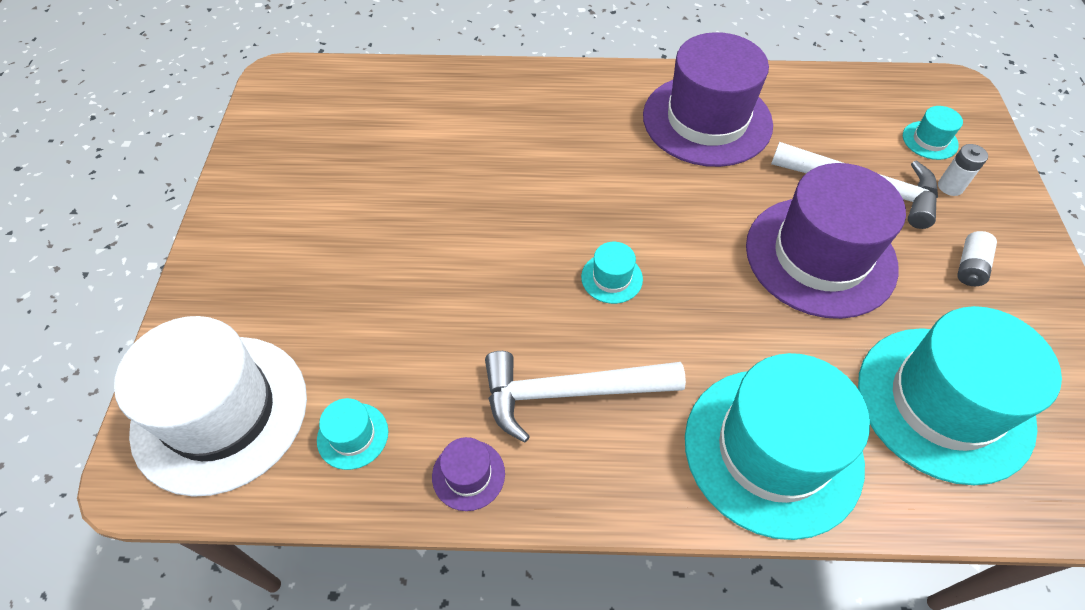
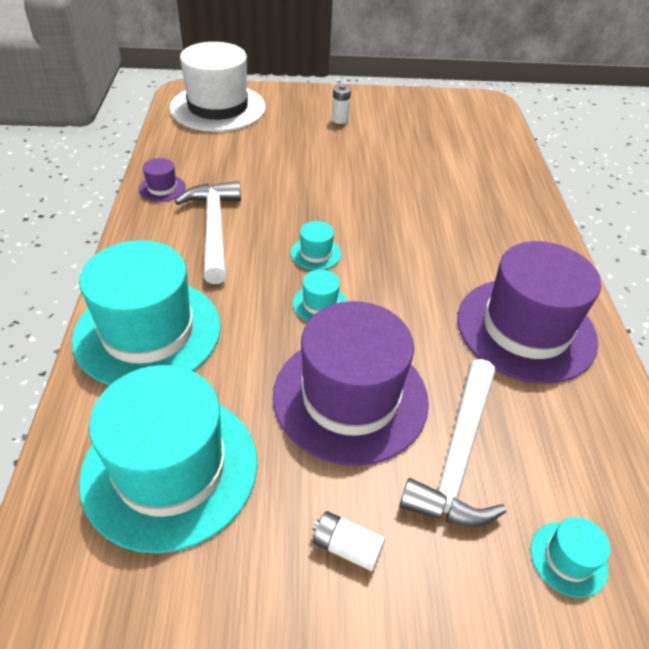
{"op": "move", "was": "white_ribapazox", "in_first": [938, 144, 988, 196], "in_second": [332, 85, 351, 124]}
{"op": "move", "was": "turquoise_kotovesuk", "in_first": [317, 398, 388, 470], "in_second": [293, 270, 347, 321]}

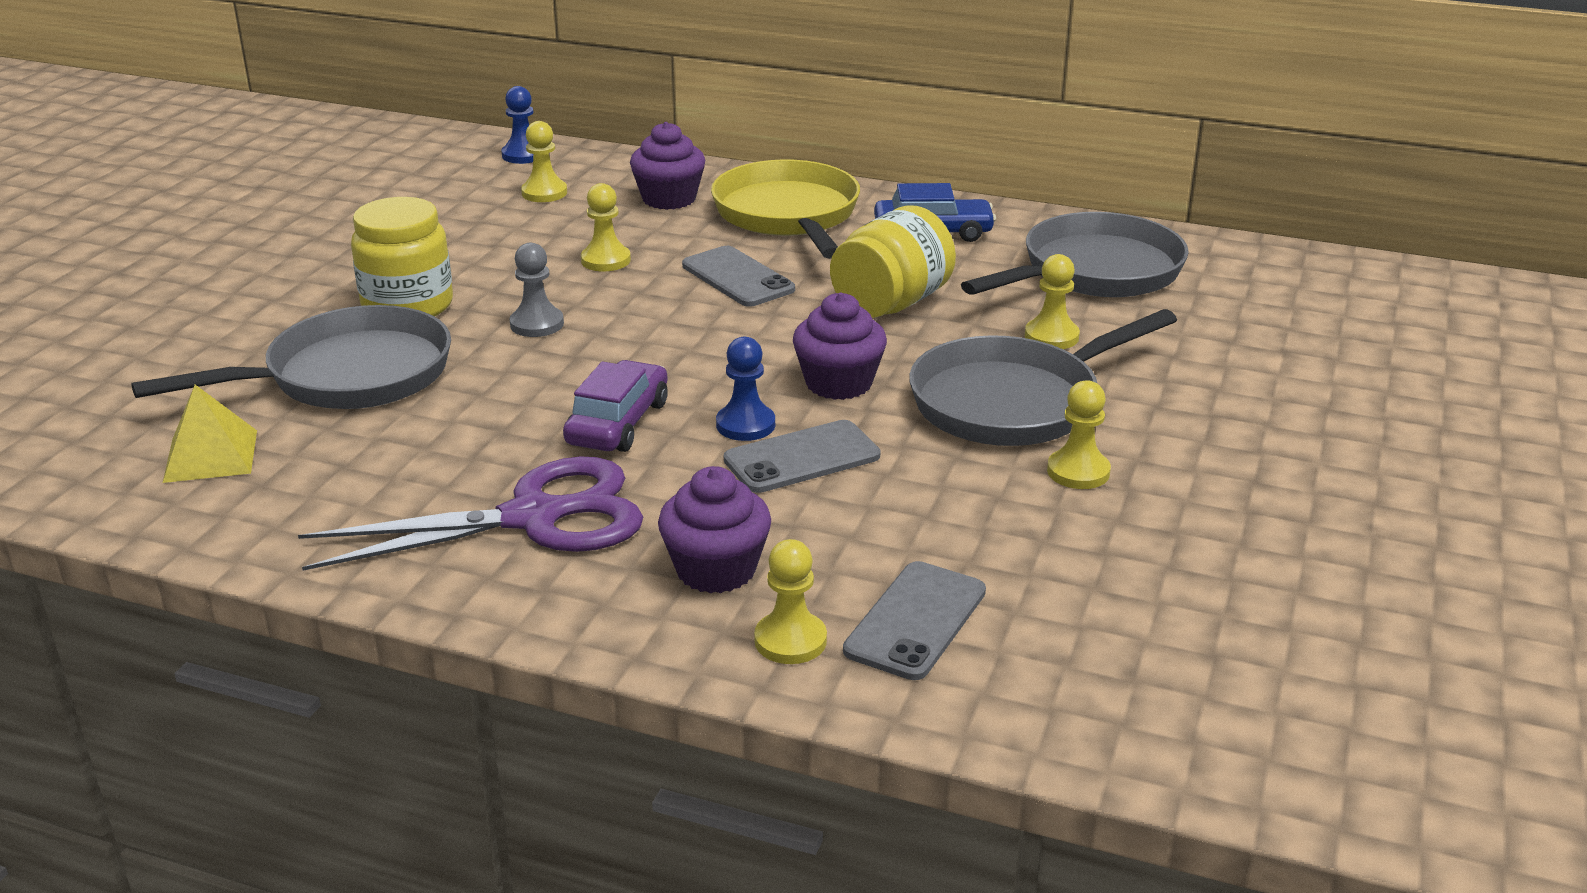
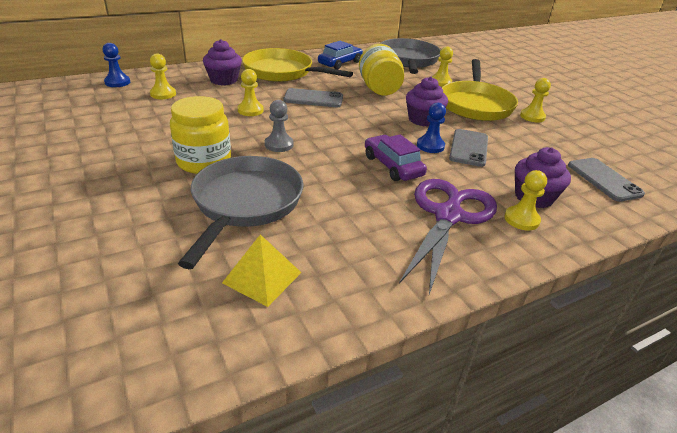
{"op": "recolor", "was": "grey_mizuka", "now": "yellow_mizuka", "in_first": [909, 309, 1177, 446], "in_second": [442, 59, 518, 121]}
{"op": "move", "was": "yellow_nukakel", "in_first": [754, 539, 827, 664], "in_second": [504, 170, 547, 230]}

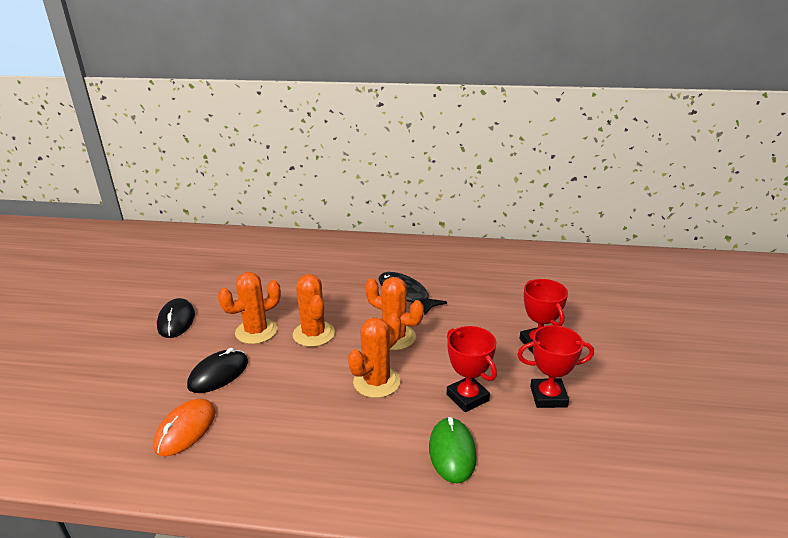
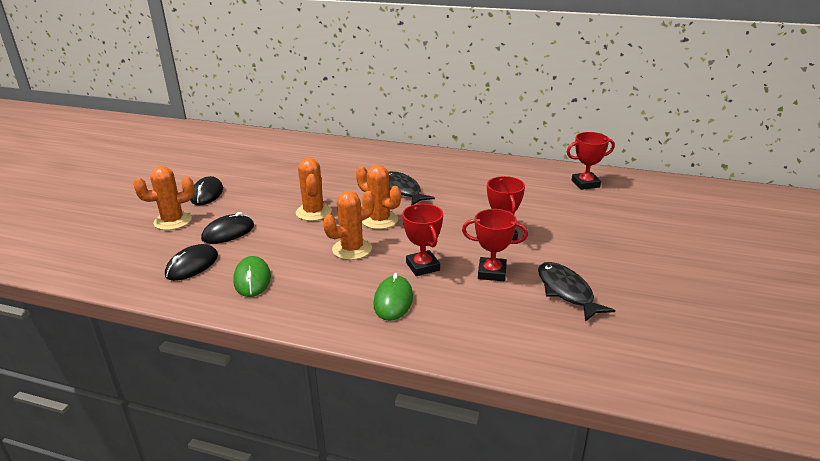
{"op": "move", "was": "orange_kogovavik", "in_first": [218, 272, 281, 344], "in_second": [133, 166, 195, 230]}
{"op": "recolor", "was": "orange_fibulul", "now": "black_fibulul", "in_first": [153, 398, 215, 456], "in_second": [165, 244, 218, 281]}
{"op": "insert", "now": "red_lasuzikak", "in_second": [567, 132, 615, 190]}
{"op": "insert", "now": "green_fibulul", "in_second": [233, 256, 271, 297]}
{"op": "insert", "now": "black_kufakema", "in_second": [538, 262, 615, 322]}

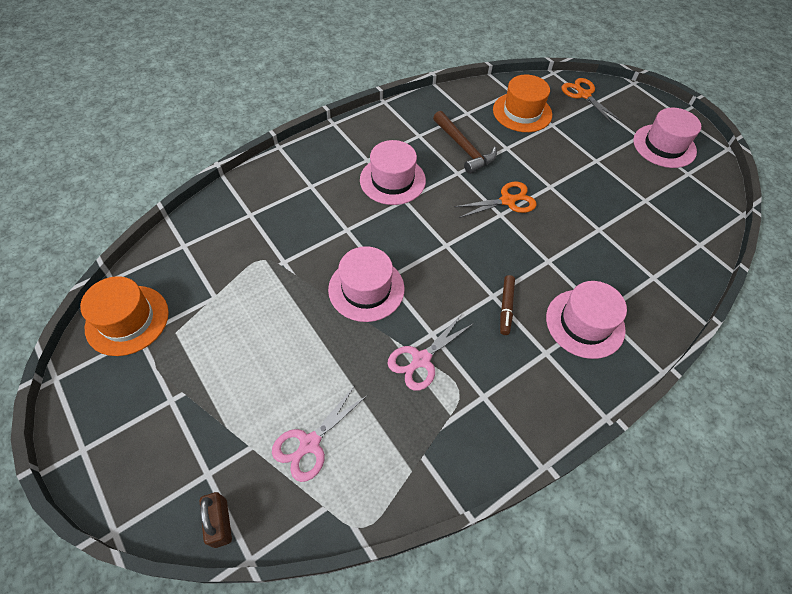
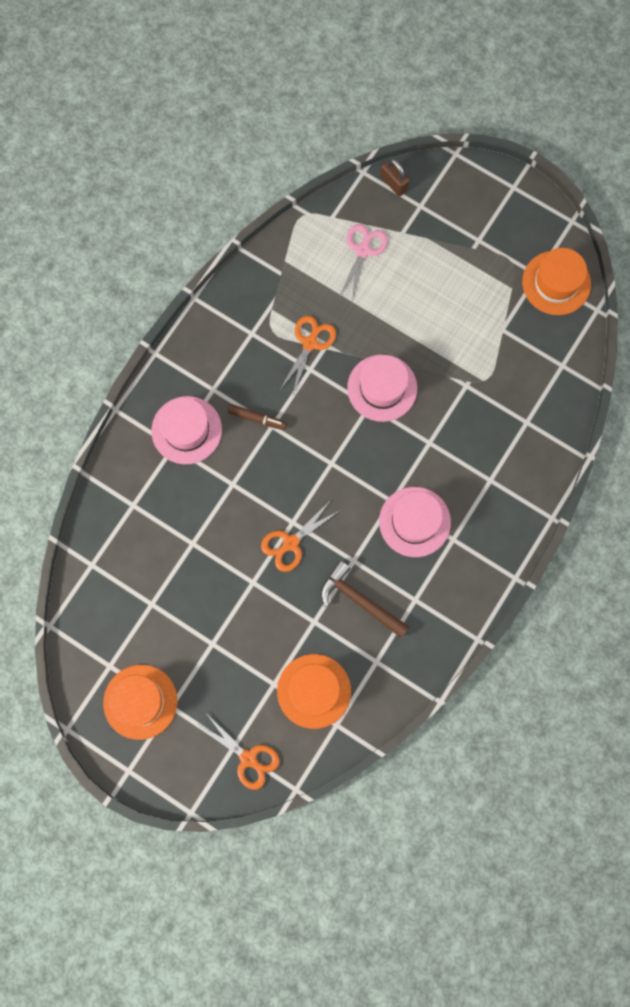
{"op": "recolor", "was": "pink_kotovesuk", "now": "orange_kotovesuk", "in_first": [633, 108, 701, 168], "in_second": [103, 665, 177, 740]}
{"op": "rotate", "was": "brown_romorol", "in_first": [500, 275, 515, 335], "in_second": [228, 404, 287, 430], "clockwise": 120}
{"op": "recolor", "was": "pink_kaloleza", "now": "orange_kaloleza", "in_first": [388, 314, 474, 391], "in_second": [280, 316, 336, 394]}

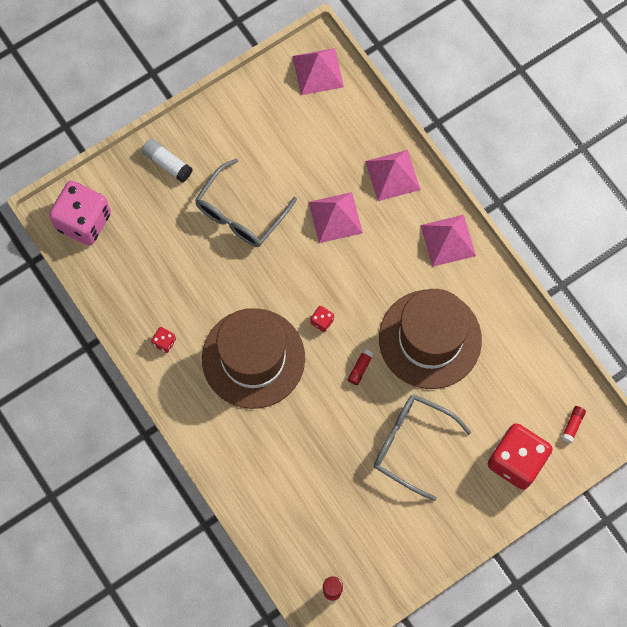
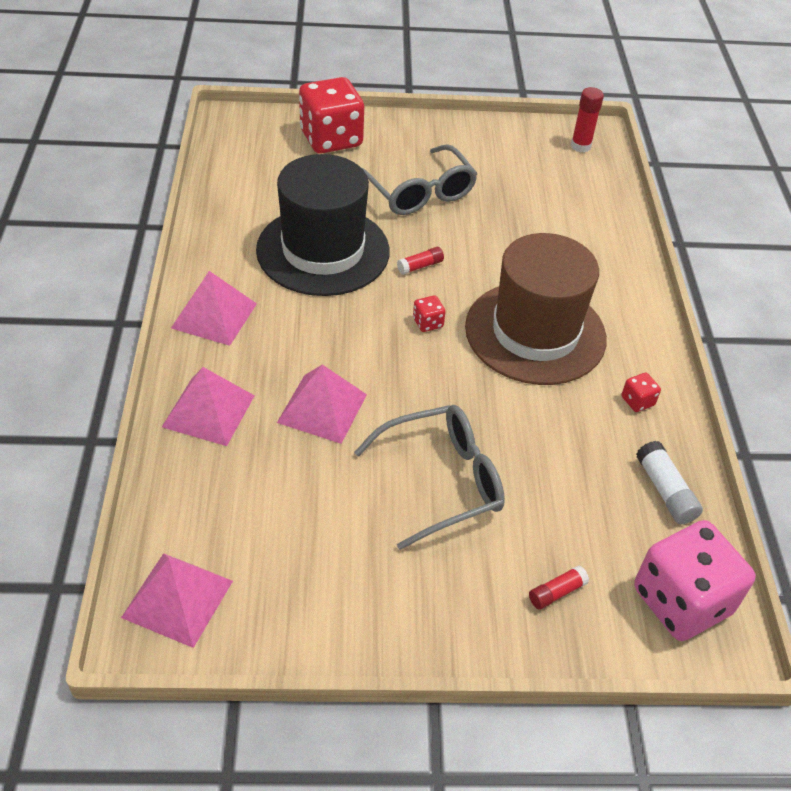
{"op": "move", "was": "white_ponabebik", "in_first": [142, 139, 193, 182], "in_second": [636, 441, 703, 524]}
{"op": "recolor", "was": "brown_kotovesuk", "now": "black_kotovesuk", "in_first": [379, 289, 482, 389], "in_second": [256, 154, 390, 296]}
{"op": "move", "was": "red_ponabebik", "in_first": [561, 406, 586, 443], "in_second": [529, 565, 589, 609]}

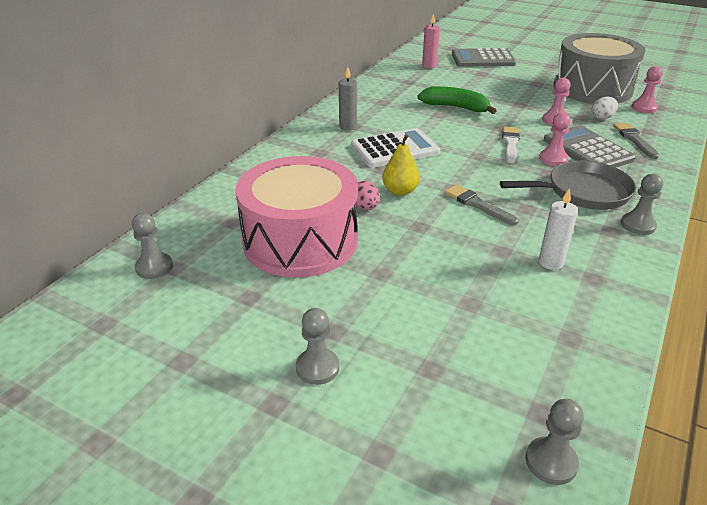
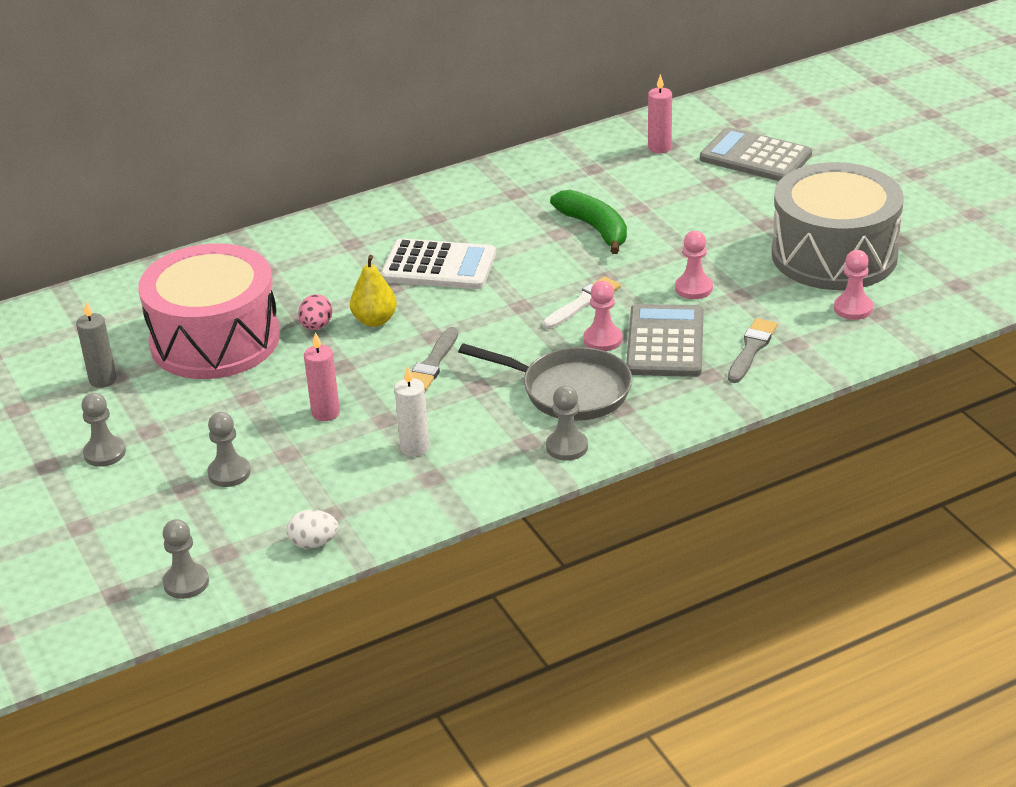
{"op": "move", "was": "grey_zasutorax", "in_first": [339, 67, 357, 130], "in_second": [76, 301, 117, 388]}
{"op": "move", "was": "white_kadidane", "in_first": [592, 97, 618, 120], "in_second": [287, 510, 338, 549]}
{"op": "rotate", "was": "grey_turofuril", "in_first": [444, 185, 519, 225], "in_second": [411, 327, 458, 391], "clockwise": -150}
{"op": "move", "was": "grey_nukakel", "in_first": [132, 213, 173, 279], "in_second": [207, 412, 251, 487]}
{"op": "insert", "now": "pink_zasutorax", "in_second": [304, 332, 340, 421]}

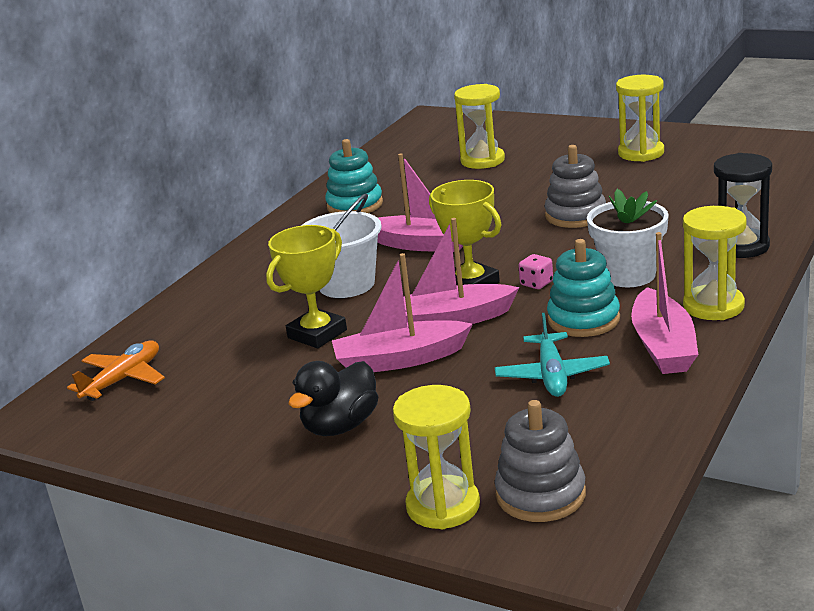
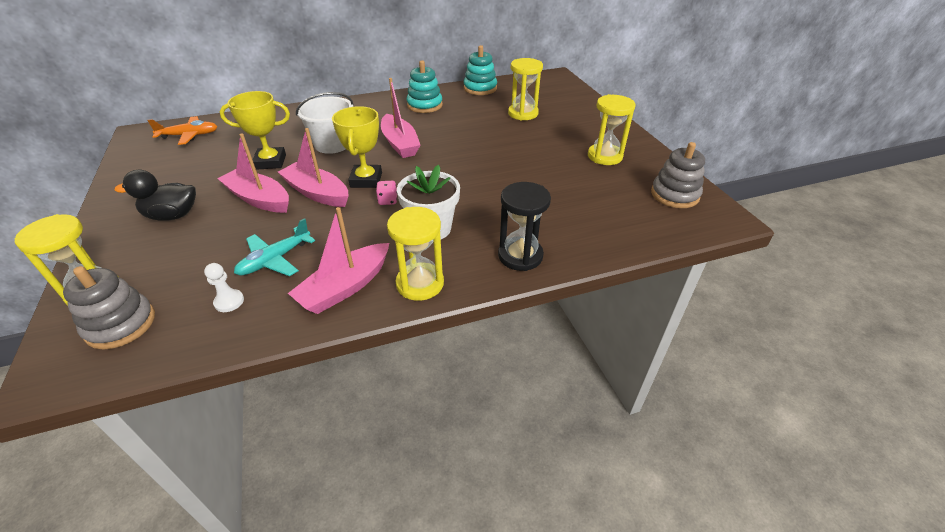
{"op": "move", "was": "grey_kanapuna", "in_first": [545, 145, 606, 228], "in_second": [651, 142, 705, 208]}
{"op": "move", "was": "turquoise_kanapuna", "in_first": [547, 239, 620, 337], "in_second": [464, 45, 497, 95]}
{"op": "insert", "now": "white_nukakel", "in_second": [204, 263, 244, 312]}

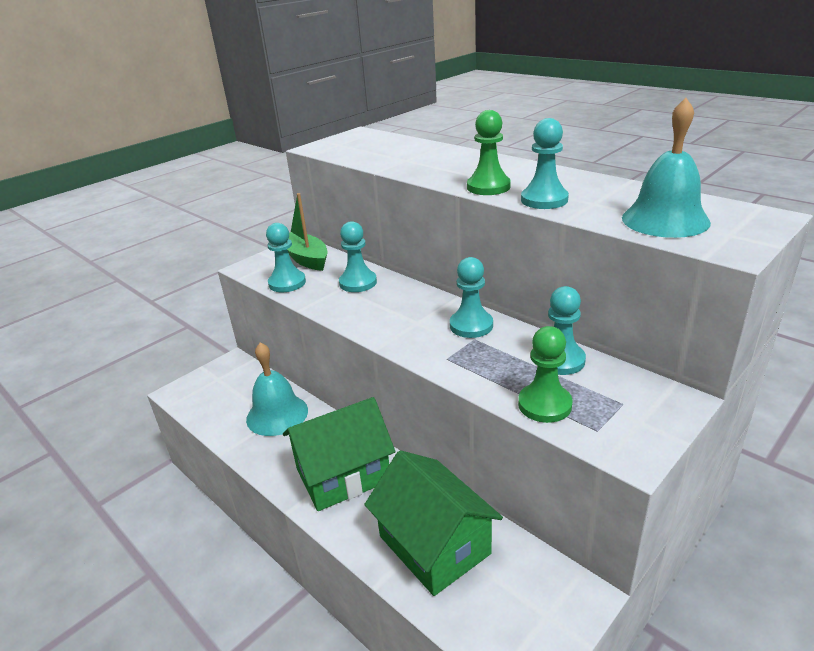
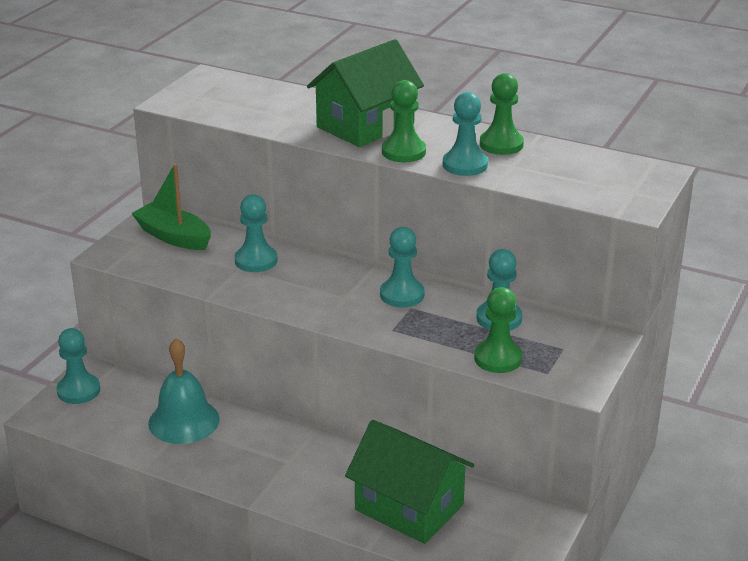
{"op": "delete", "was": "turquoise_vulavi", "in_first": [622, 98, 711, 238]}
{"op": "move", "was": "turquoise_nukakel", "in_first": [266, 223, 306, 292], "in_second": [57, 328, 100, 404]}
{"op": "move", "was": "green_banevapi", "in_first": [283, 397, 395, 511], "in_second": [307, 39, 424, 147]}
{"op": "insert", "now": "green_nukakel", "in_second": [480, 73, 524, 155]}

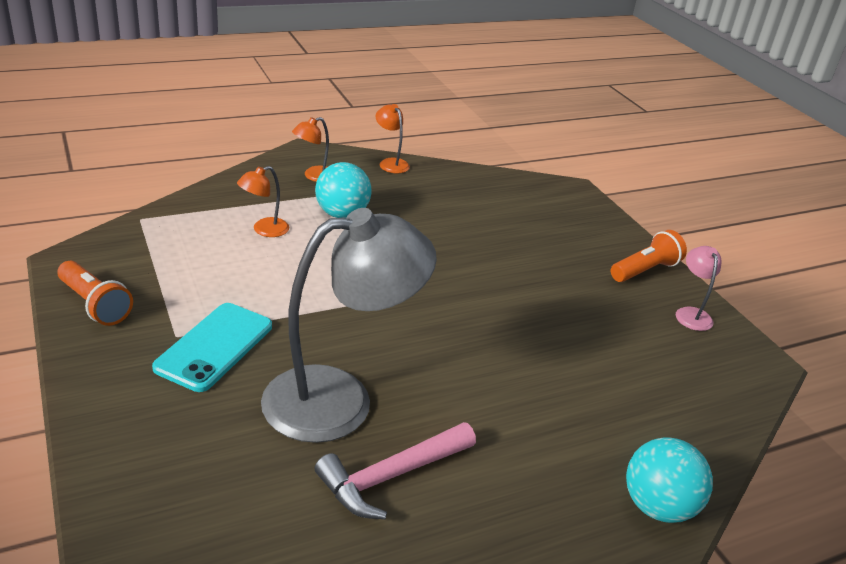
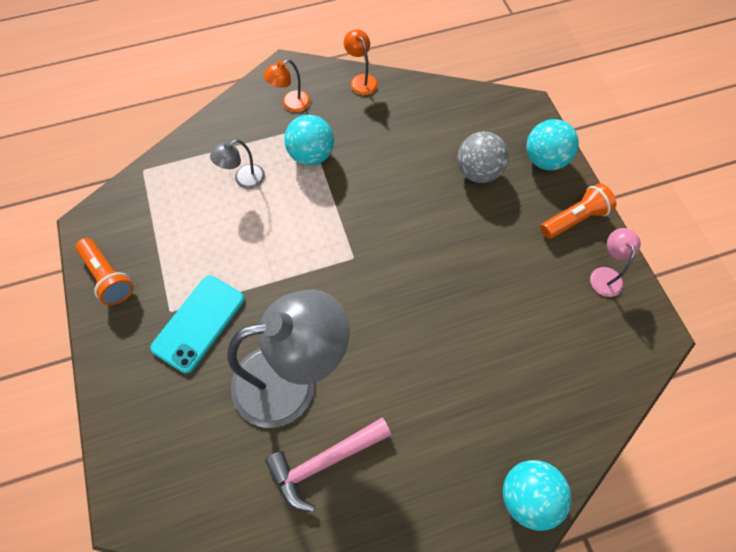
{"op": "recolor", "was": "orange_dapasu", "now": "grey_dapasu", "in_first": [237, 166, 289, 237], "in_second": [210, 139, 265, 189]}
{"op": "insert", "now": "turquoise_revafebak", "in_second": [526, 119, 579, 170]}
{"op": "insert", "now": "grey_revafebak", "in_second": [457, 132, 509, 183]}

